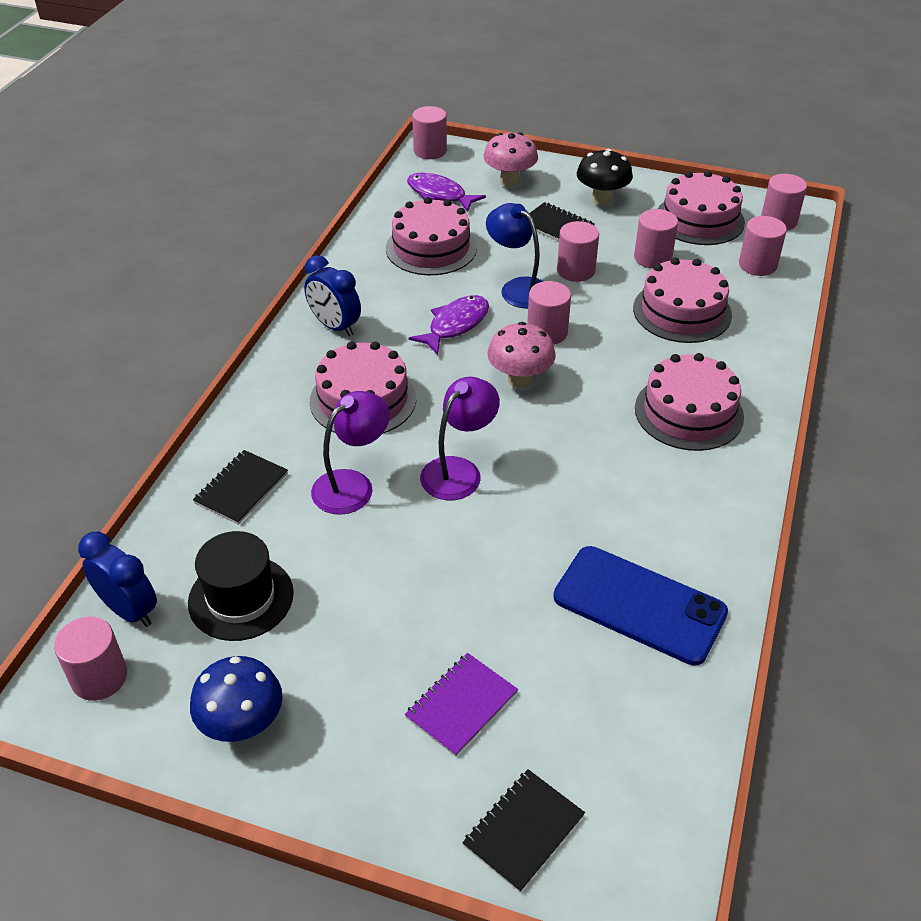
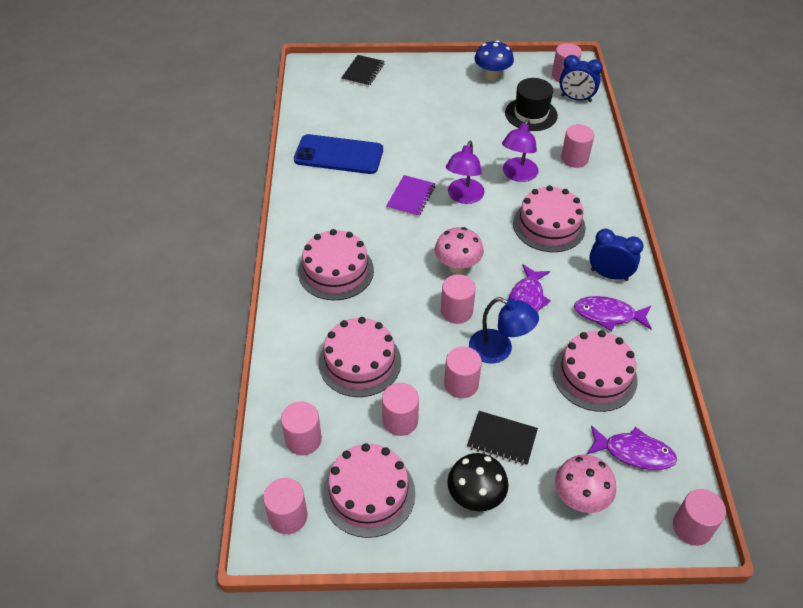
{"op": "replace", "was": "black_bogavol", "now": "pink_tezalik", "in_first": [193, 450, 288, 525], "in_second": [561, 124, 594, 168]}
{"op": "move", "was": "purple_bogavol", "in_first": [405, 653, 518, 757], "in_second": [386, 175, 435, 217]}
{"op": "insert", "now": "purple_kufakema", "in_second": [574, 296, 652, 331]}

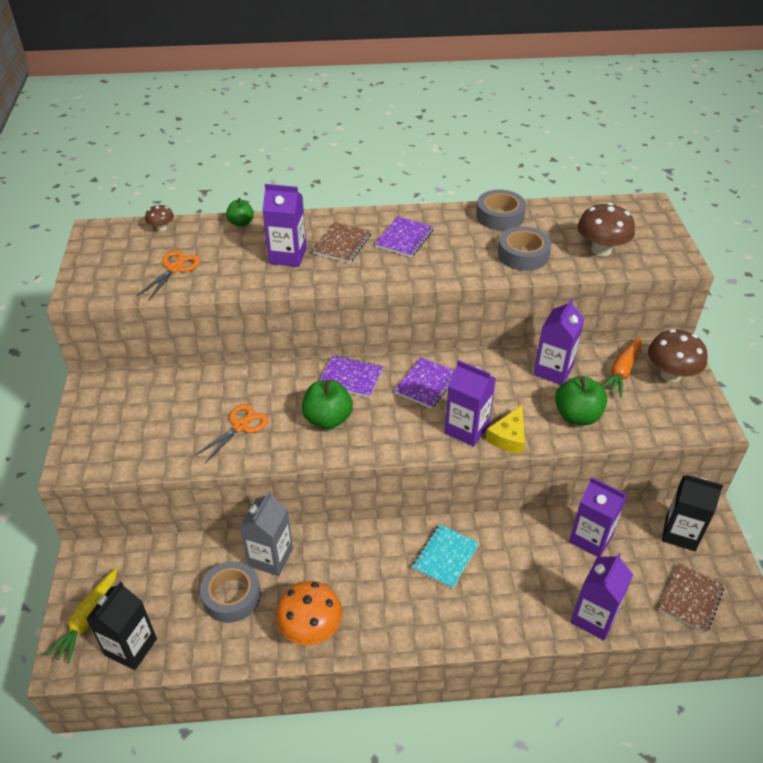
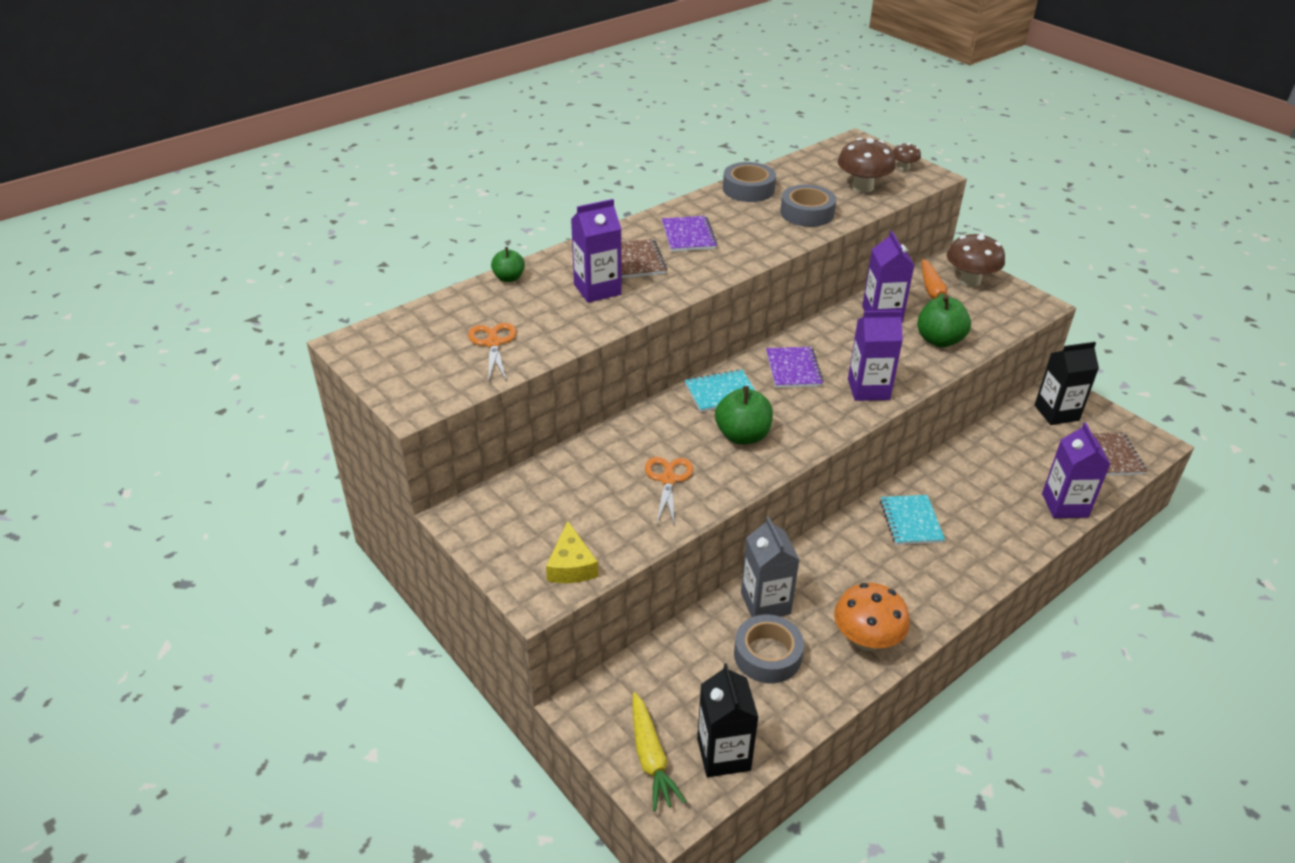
{"op": "move", "was": "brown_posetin", "in_first": [145, 204, 174, 231], "in_second": [893, 143, 921, 170]}
{"op": "recolor", "was": "purple_bogavol", "now": "turquoise_bogavol", "in_first": [319, 355, 383, 398], "in_second": [685, 369, 755, 412]}
{"op": "move", "was": "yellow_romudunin", "in_first": [486, 405, 525, 454], "in_second": [546, 521, 598, 583]}
{"op": "delete", "was": "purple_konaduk", "in_first": [569, 477, 627, 557]}

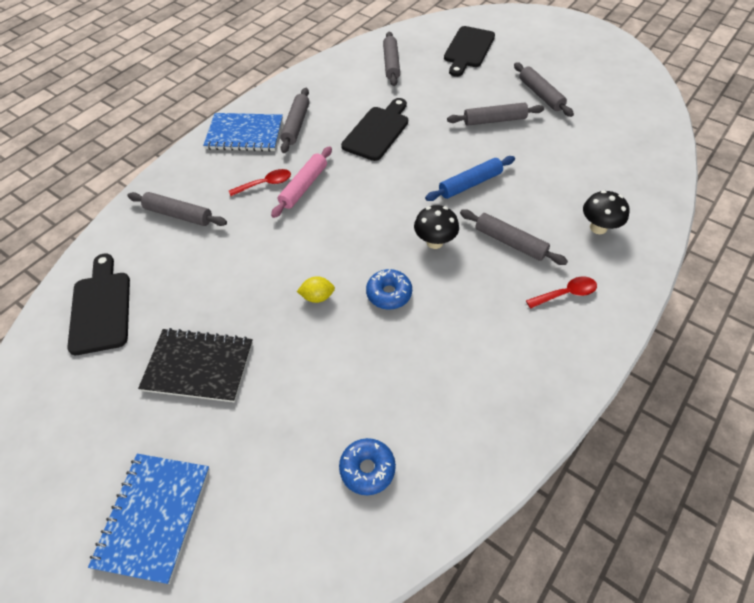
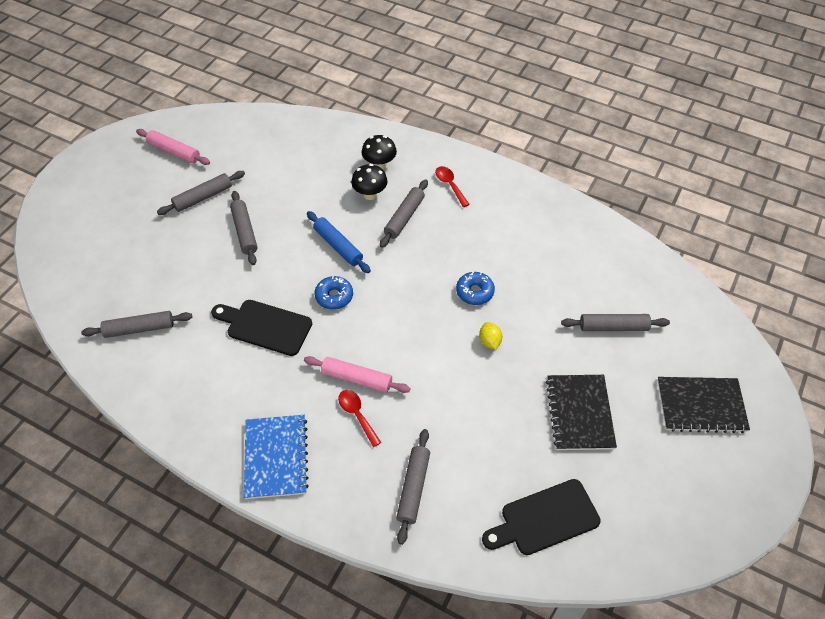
{"op": "delete", "was": "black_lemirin", "in_first": [444, 26, 495, 77]}
{"op": "move", "was": "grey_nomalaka", "in_first": [280, 88, 310, 153], "in_second": [561, 314, 670, 331]}
{"op": "move", "was": "black_posetin", "in_first": [414, 205, 459, 249], "in_second": [351, 164, 387, 200]}
{"op": "move", "was": "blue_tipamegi", "in_first": [339, 438, 396, 495], "in_second": [314, 276, 353, 310]}
{"op": "recolor", "was": "blue_bogavol", "now": "black_bogavol", "in_first": [88, 454, 210, 584], "in_second": [657, 377, 750, 433]}
{"op": "insert", "now": "pink_nomalaka", "in_second": [136, 129, 210, 165]}

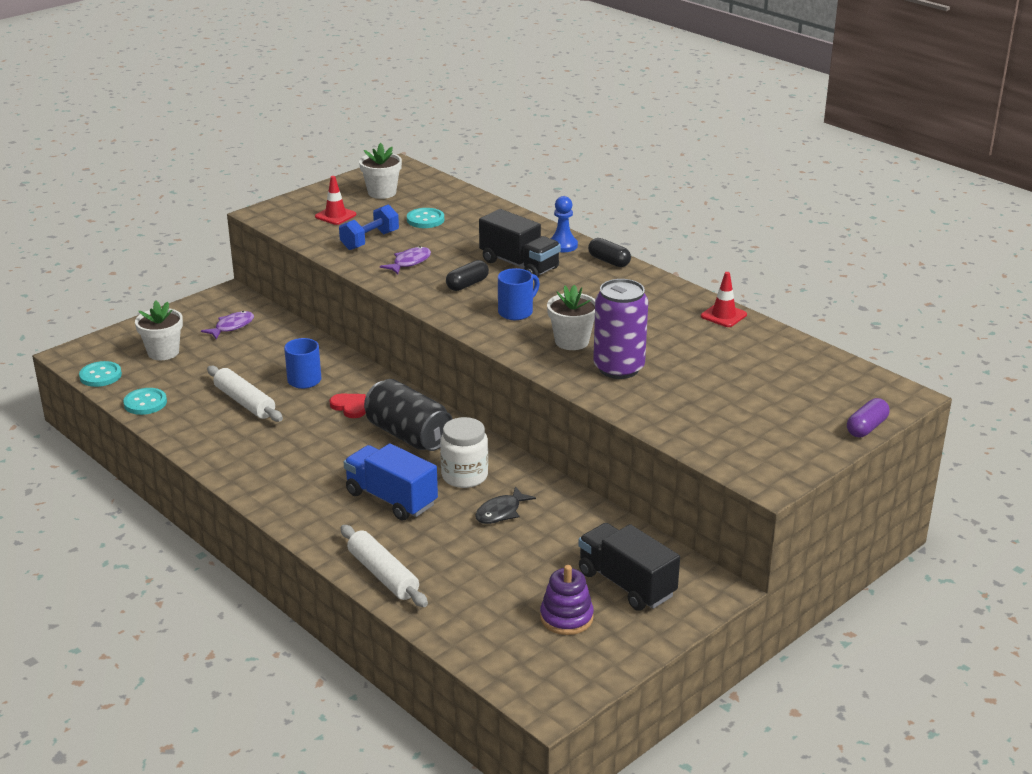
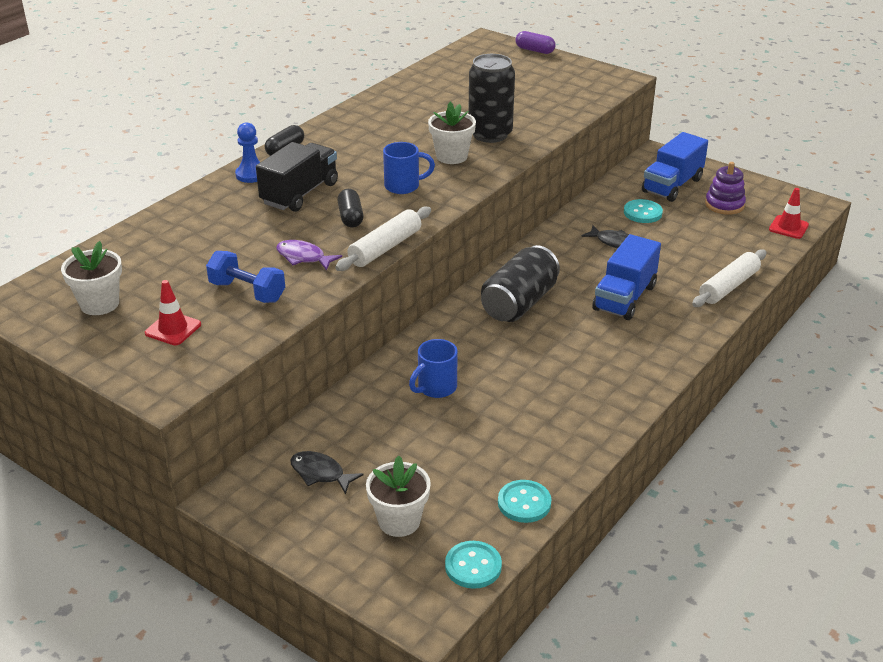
{"op": "move", "was": "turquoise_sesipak", "in_first": [407, 208, 444, 228], "in_second": [624, 199, 663, 223]}
{"op": "rotate", "was": "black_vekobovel", "in_first": [446, 260, 489, 291], "in_second": [337, 189, 364, 228], "clockwise": 45}
{"op": "rotate", "was": "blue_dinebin", "in_first": [498, 268, 540, 320], "in_second": [383, 142, 435, 194], "clockwise": 135}
{"op": "move", "was": "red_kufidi", "in_first": [701, 272, 747, 327], "in_second": [769, 188, 809, 239]}
{"op": "recolor", "was": "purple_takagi", "now": "black_takagi", "in_first": [593, 279, 648, 379], "in_second": [468, 54, 515, 143]}
{"op": "recolor", "was": "purple_kufakema", "now": "black_kufakema", "in_first": [201, 311, 254, 339], "in_second": [290, 451, 363, 495]}
{"op": "move", "was": "white_nomalaka", "in_first": [207, 366, 283, 422], "in_second": [335, 207, 431, 271]}
{"op": "delete", "was": "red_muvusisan", "in_first": [329, 394, 366, 418]}
{"op": "delete", "was": "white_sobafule", "in_first": [440, 417, 488, 488]}
{"op": "recolor", "was": "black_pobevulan", "now": "blue_pobevulan", "in_first": [578, 523, 680, 611], "in_second": [642, 132, 708, 202]}

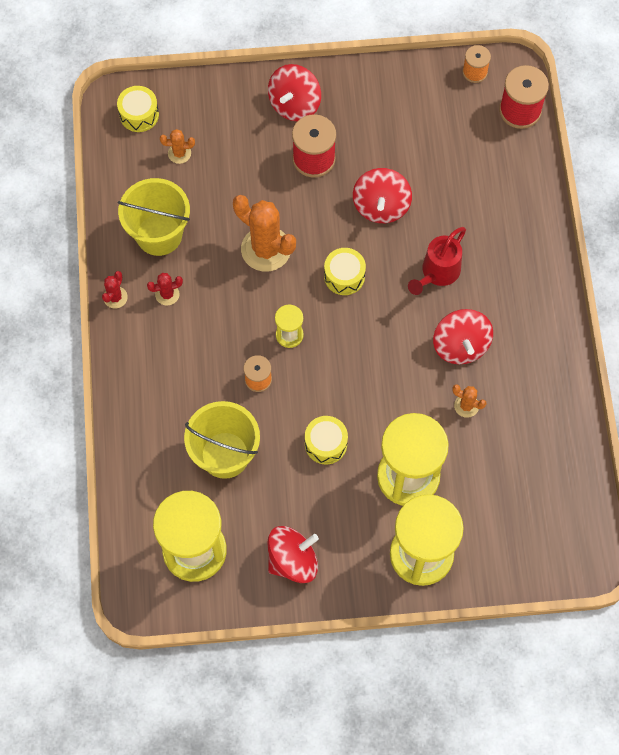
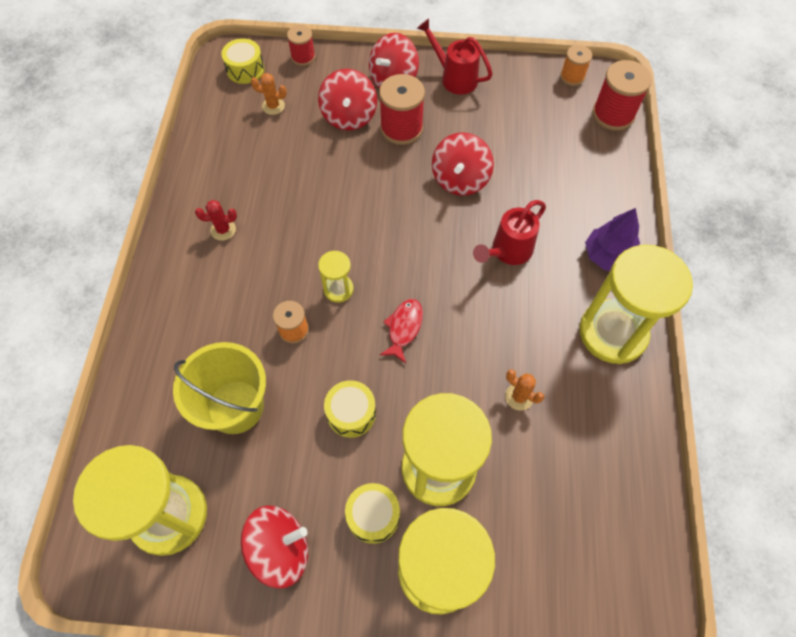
{"op": "delete", "was": "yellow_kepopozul", "in_first": [118, 178, 190, 256]}
{"op": "delete", "was": "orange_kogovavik", "in_first": [233, 195, 296, 272]}
{"op": "move", "was": "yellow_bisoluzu", "in_first": [324, 248, 366, 295], "in_second": [345, 483, 400, 544]}
{"op": "delete", "was": "red_kogovavik", "in_first": [102, 271, 128, 308]}
{"op": "move", "was": "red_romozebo", "in_first": [433, 309, 493, 364], "in_second": [318, 69, 377, 131]}
{"op": "insert", "now": "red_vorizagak", "in_second": [417, 18, 493, 95]}
{"op": "insert", "now": "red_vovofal", "in_second": [287, 25, 315, 66]}
{"op": "insert", "now": "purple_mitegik", "in_second": [585, 208, 640, 271]}
{"op": "insert", "now": "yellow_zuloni", "in_second": [580, 244, 693, 364]}
{"op": "insert", "now": "red_kufakema", "in_second": [380, 299, 423, 363]}

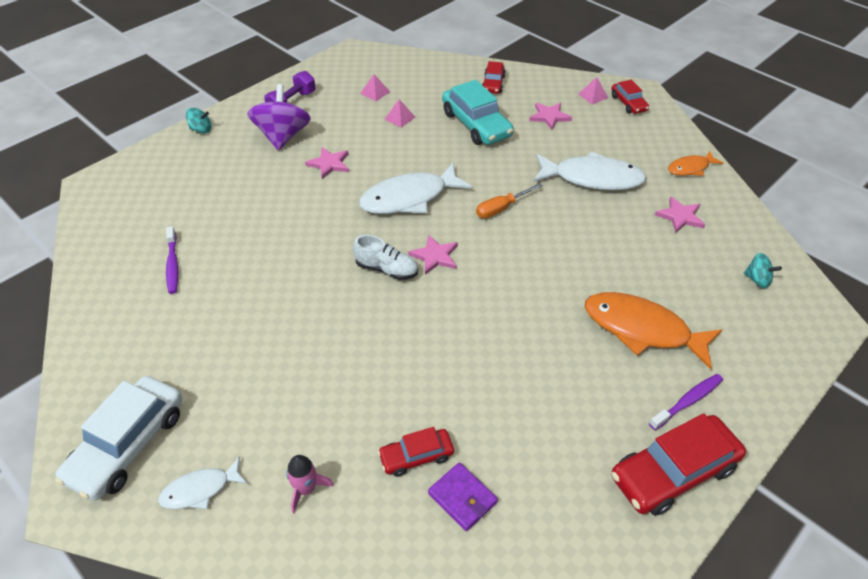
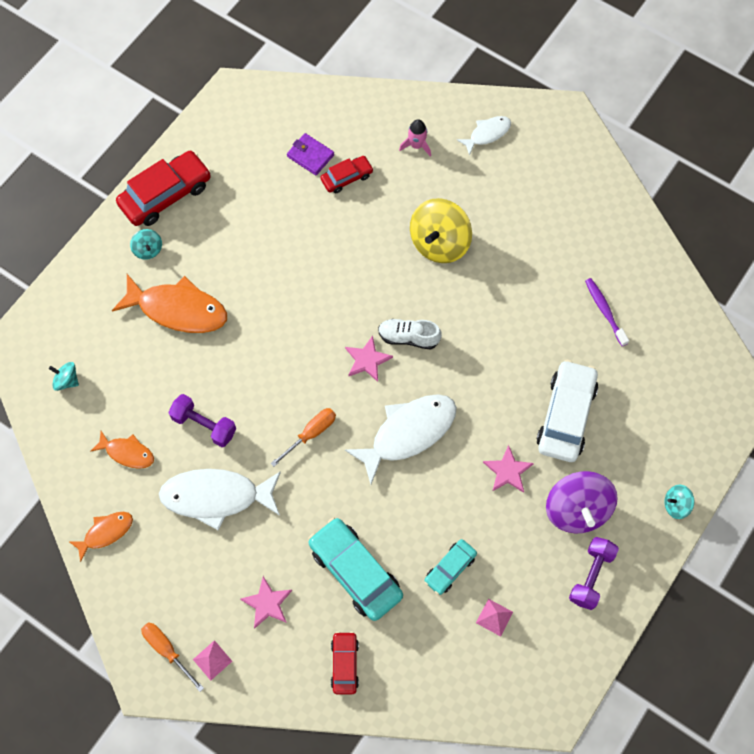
{"op": "replace", "was": "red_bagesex", "now": "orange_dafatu", "in_first": [611, 79, 649, 114], "in_second": [141, 622, 204, 692]}
{"op": "replace", "was": "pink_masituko", "now": "turquoise_bagesex", "in_first": [385, 99, 416, 128], "in_second": [425, 539, 477, 595]}
{"op": "replace", "was": "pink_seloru", "now": "orange_kufakema", "in_first": [655, 196, 705, 233], "in_second": [90, 431, 154, 469]}
{"op": "replace", "was": "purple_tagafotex", "now": "turquoise_romozebo", "in_first": [649, 374, 723, 430], "in_second": [130, 229, 162, 260]}
{"op": "move", "was": "white_bagesex", "in_first": [55, 376, 182, 501], "in_second": [537, 360, 598, 462]}
{"op": "insert", "now": "yellow_romozebo", "in_second": [410, 198, 472, 263]}
{"op": "insert", "now": "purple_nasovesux", "in_second": [168, 394, 236, 447]}

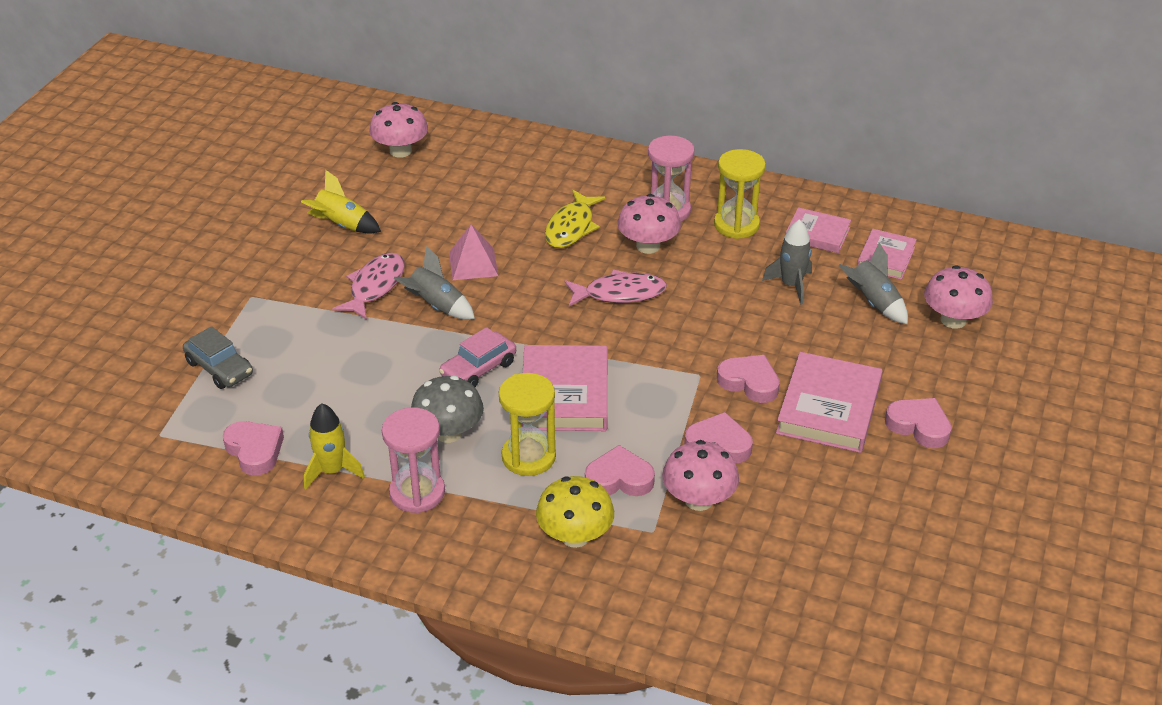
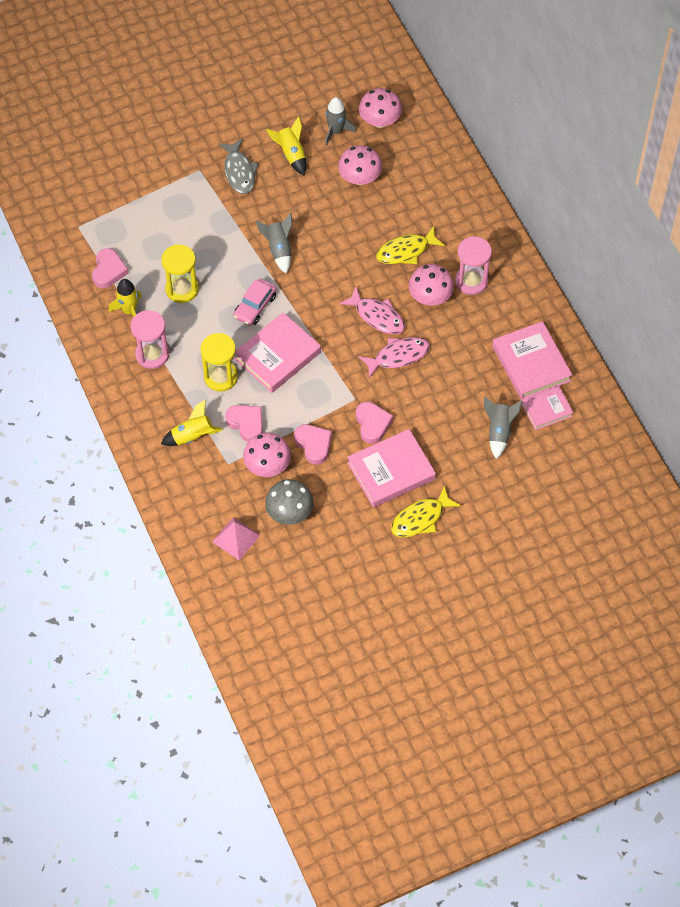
{"op": "move", "was": "yellow_zuloni", "in_first": [714, 149, 766, 239], "in_second": [161, 244, 199, 303]}
{"op": "resize", "was": "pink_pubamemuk", "in_first": [785, 207, 851, 253], "in_second": [492, 321, 572, 400], "ratio": 1.66}
{"op": "move", "was": "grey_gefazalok", "in_first": [762, 219, 812, 304], "in_second": [325, 97, 356, 146]}
{"op": "move", "was": "pink_masituko", "in_first": [449, 224, 498, 280], "in_second": [212, 517, 260, 560]}
{"op": "move", "was": "pink_kufakema", "in_first": [332, 253, 405, 320], "in_second": [359, 337, 430, 378]}
{"op": "move", "was": "pink_posetin", "in_first": [924, 265, 993, 329], "in_second": [338, 145, 382, 185]}
{"op": "delete", "was": "grey_bagesex", "in_first": [183, 326, 253, 389]}
{"op": "rotate", "was": "pink_bagesex", "in_first": [439, 327, 516, 387], "in_second": [233, 278, 277, 326], "clockwise": -60}
{"op": "move", "was": "grey_posetin", "in_first": [411, 376, 484, 443], "in_second": [265, 479, 314, 525]}
{"op": "replace", "was": "pink_muvusisan", "now": "yellow_kufakema", "in_first": [885, 398, 952, 448], "in_second": [391, 486, 461, 537]}
{"op": "replace", "was": "yellow_posetin", "now": "yellow_gefazalok", "in_first": [536, 476, 614, 548], "in_second": [161, 400, 223, 446]}
{"op": "insert", "now": "grey_kufakema", "in_second": [218, 139, 259, 194]}

